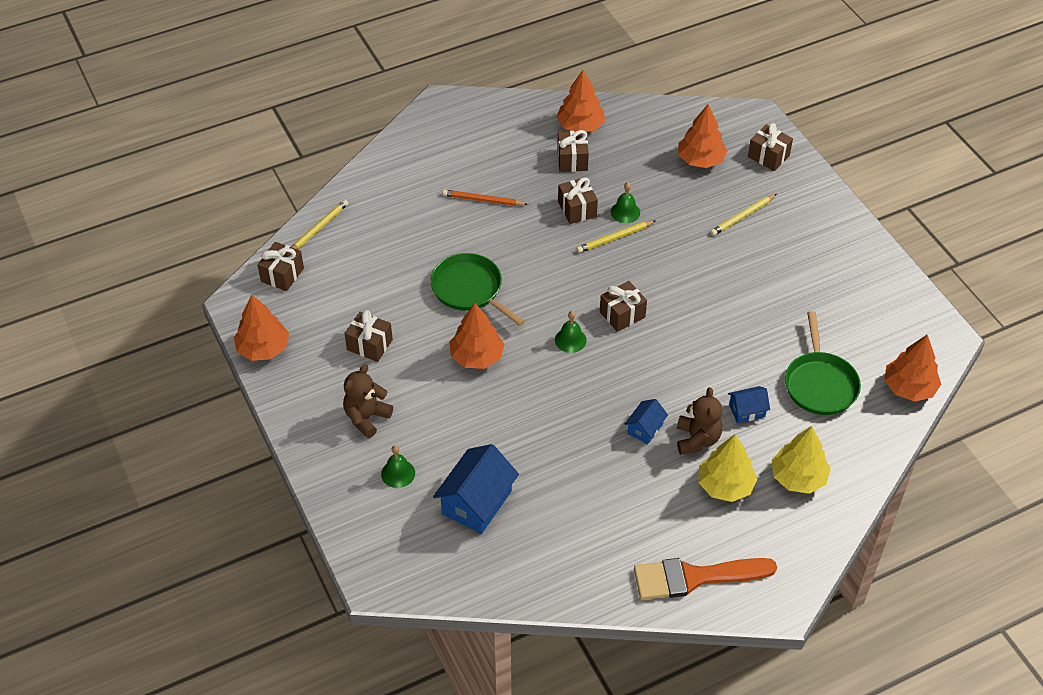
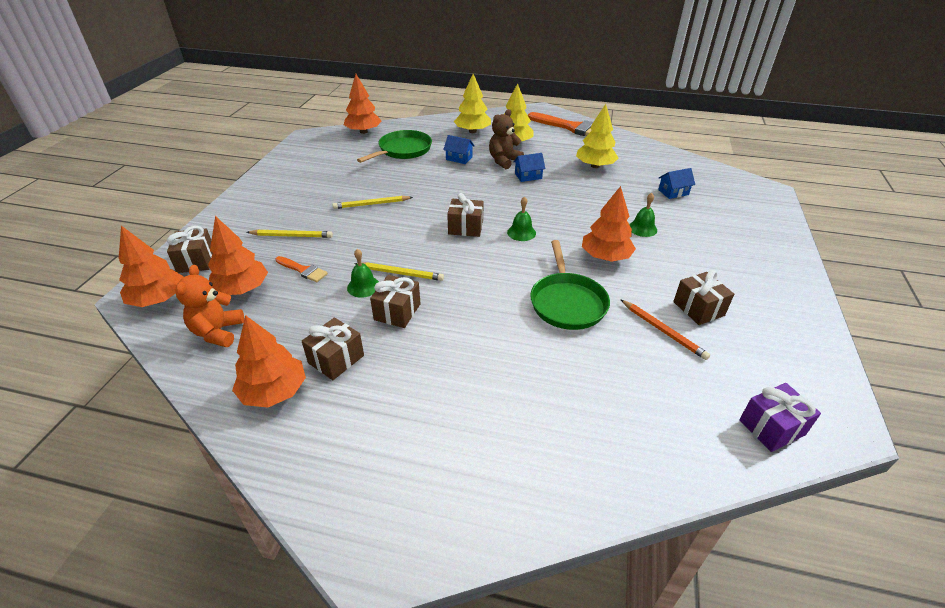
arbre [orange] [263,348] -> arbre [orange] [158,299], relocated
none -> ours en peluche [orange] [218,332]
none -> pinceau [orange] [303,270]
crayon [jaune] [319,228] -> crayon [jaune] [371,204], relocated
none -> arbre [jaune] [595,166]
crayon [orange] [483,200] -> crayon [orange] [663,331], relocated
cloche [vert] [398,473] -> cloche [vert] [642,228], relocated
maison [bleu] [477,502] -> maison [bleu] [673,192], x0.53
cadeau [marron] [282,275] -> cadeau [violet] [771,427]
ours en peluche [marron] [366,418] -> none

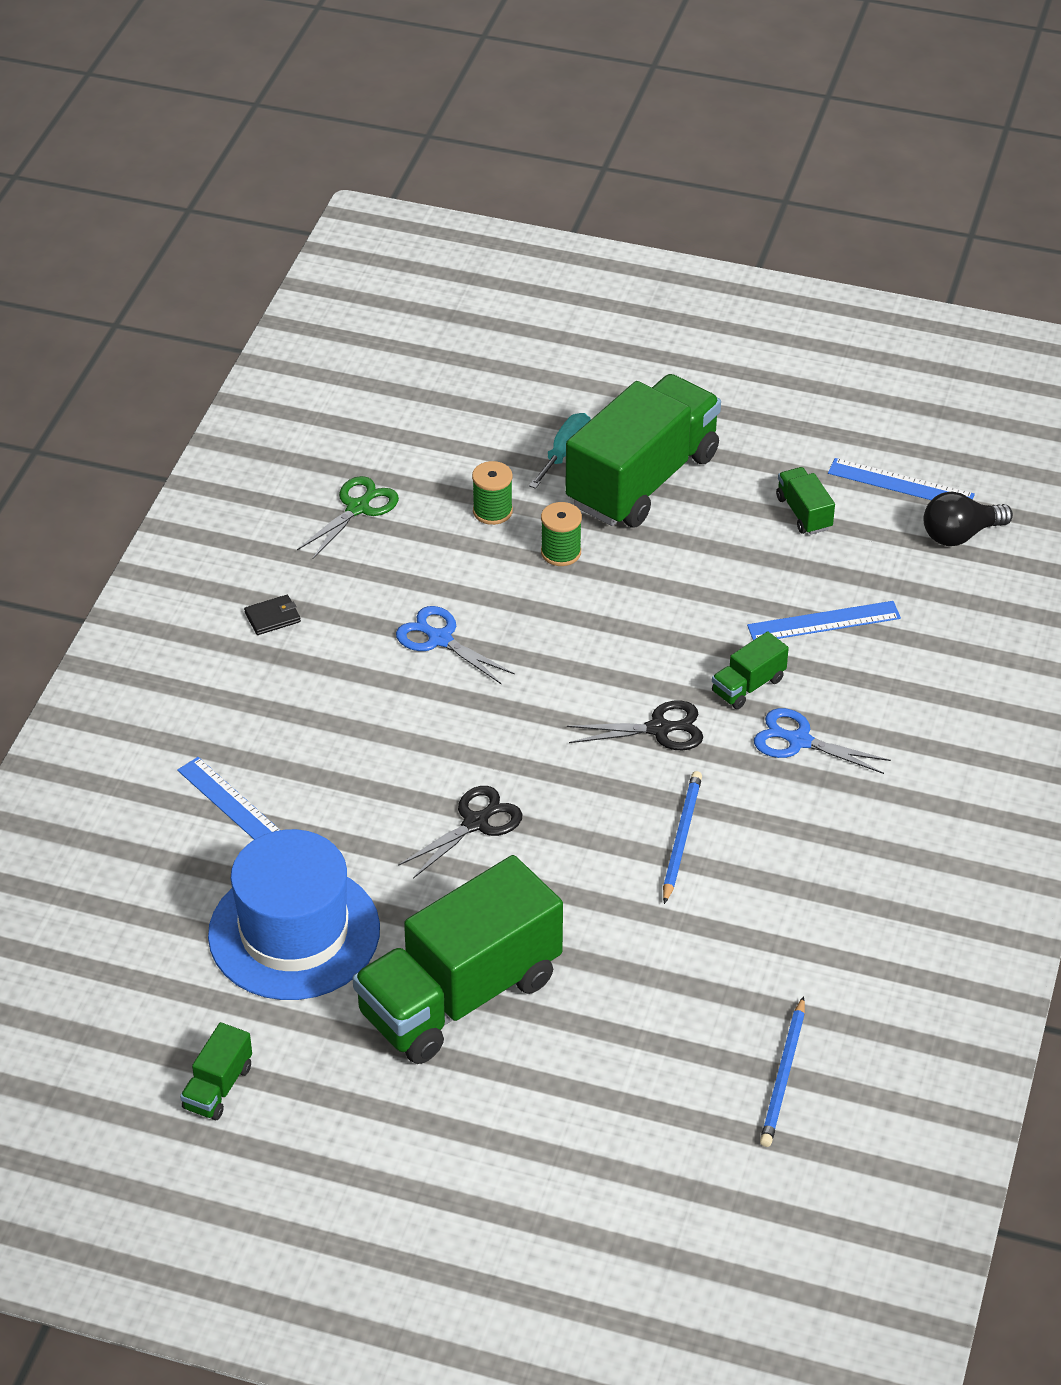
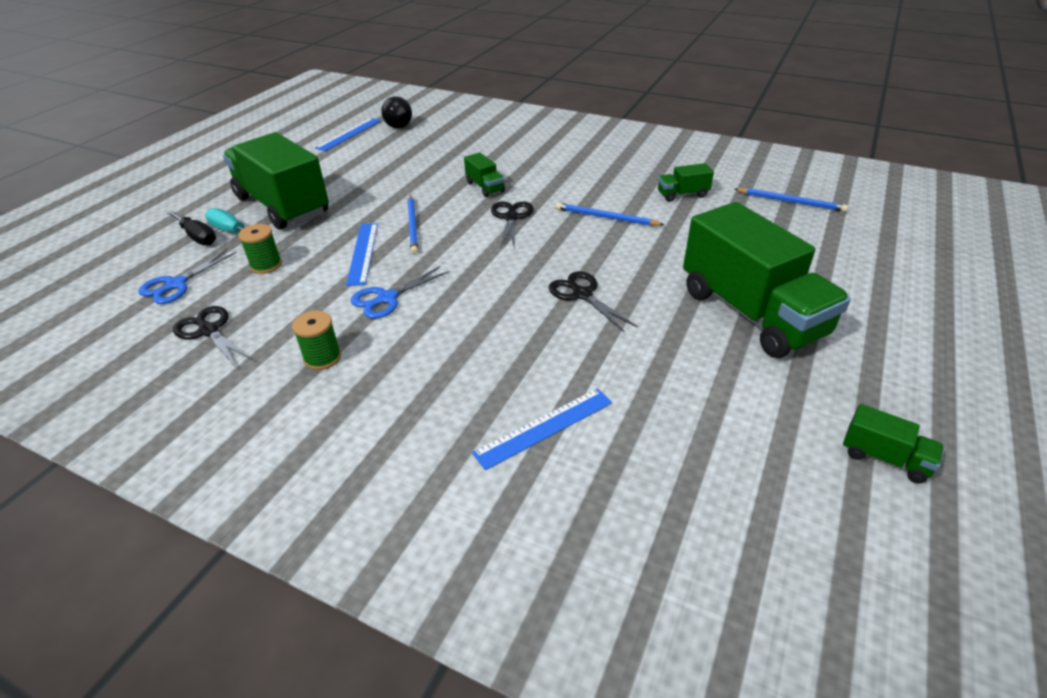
ciseaux [bleu] [799,741] -> ciseaux [bleu] [176,284], relocated
none -> tournevis [noir] [197,237]
ciseaux [vert] [358,508] -> ciseaux [noir] [209,331]
bobine [vert] [561,552] -> bobine [vert] [322,358], relocated
règle [bleu] [824,622] -> règle [bleu] [363,253], relocated
none -> crayon [bleu] [413,225]
camion [vert] [804,513] -> camion [vert] [682,194], relocated
chapeau [bleu] [294,932] -> none
portefeuille [noir] [272,617] -> none

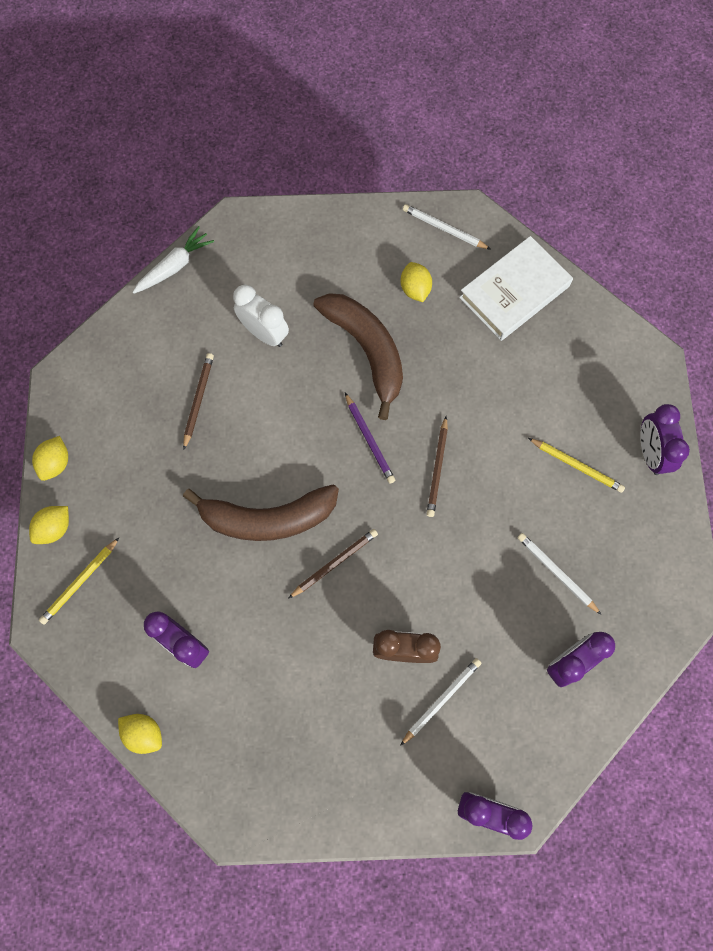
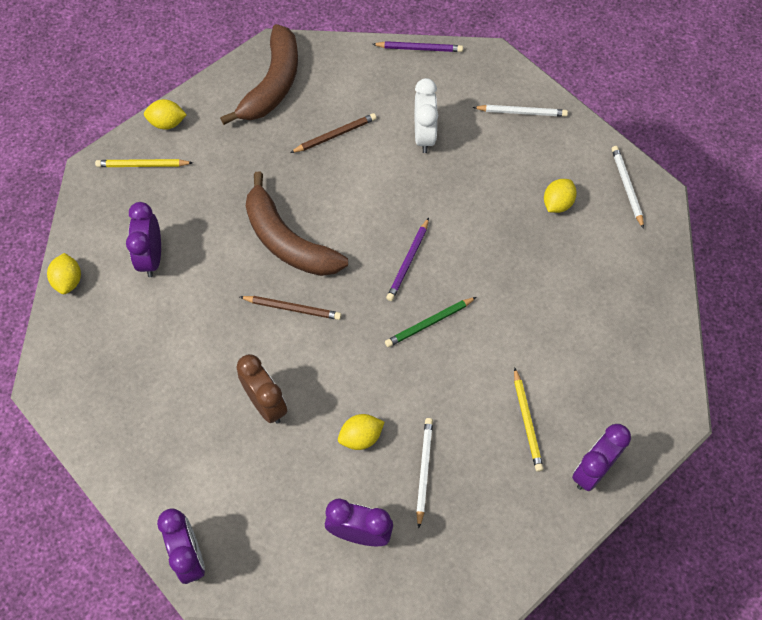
banane [marron] [367,350] -> banane [marron] [273,84], relocated
citron [jaune] [56,463] -> citron [jaune] [361,437], relocated
carotte [blanc] [174,266] -> crayon [violet] [419,48]
crayon [marron] [437,468] -> crayon [vert] [429,323]
crayon [blanc] [441,700] -> crayon [blanc] [521,112], relocated
livre [blanc] [514,292] -> none

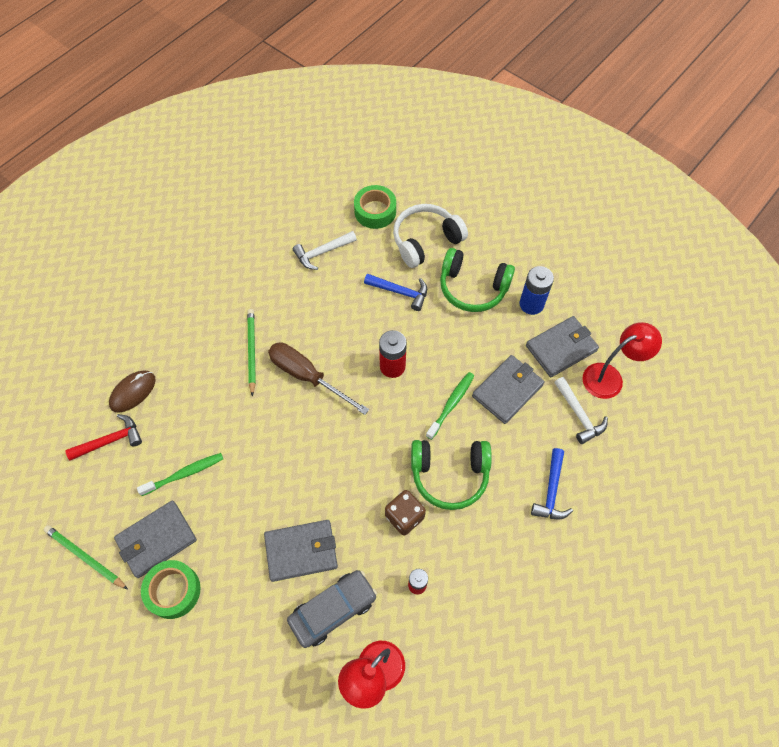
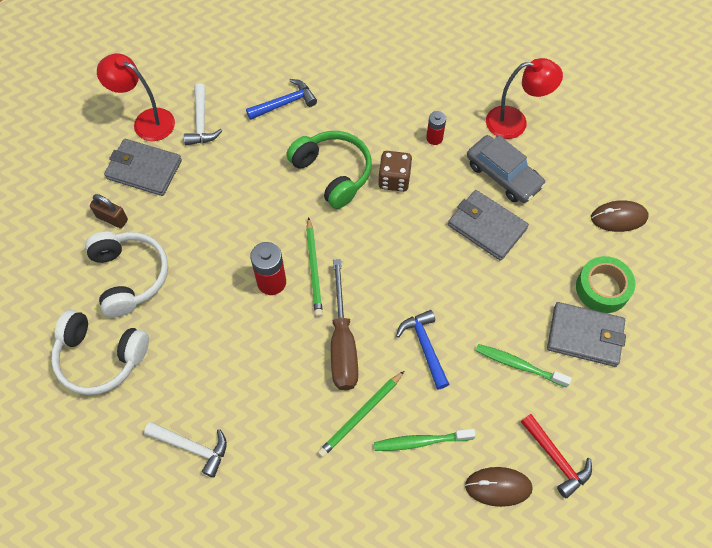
casque audio [vert] [472,288] -> casque audio [blanc] [129,276]
pile [bleu] [531,304] -> cadenas [marron] [112,218]
marteau [blanc] [579,415] -> marteau [blanc] [201,122], 150 degrees clockwise
crayon [vert] [85,557] -> crayon [vert] [314,269], relocated
brosse à dents [vert] [451,404] -> brosse à dents [vert] [421,441], relocated
marteau [bleu] [400,292] -> marteau [bleu] [425,347], relocated
voiture [gris] [333,610] -> voiture [gris] [503,175], 150 degrees counterclockwise
marteau [rouge] [110,440] -> marteau [rouge] [556,459], 150 degrees counterclockwise
none -> souris [marron] [618,218]
ruban adhésif [vert] [375,211] -> none
portefeuille [gris] [507,390] -> none

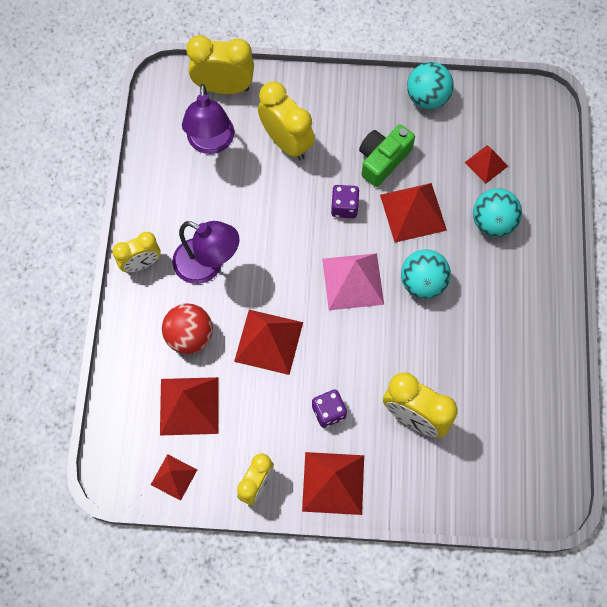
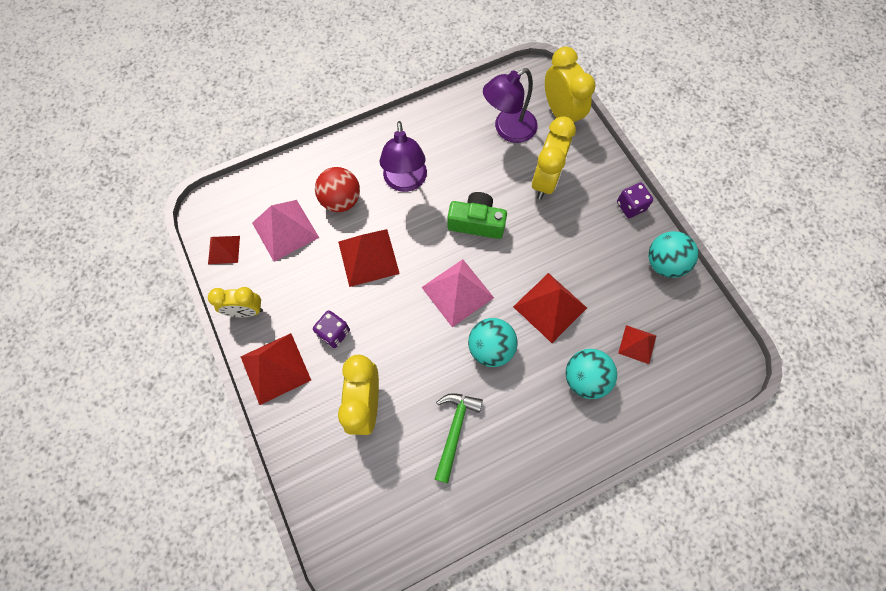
pyramide [rouge] [189,406] -> pyramide [rose] [285,230]
none -> marteau [vert] [454,430]
appareil photo [vert] [383,160] -> appareil photo [vert] [476,222], relocated
dé [violet] [344,207] -> dé [violet] [630,206], relocated
réveil [jaune] [141,264] -> none

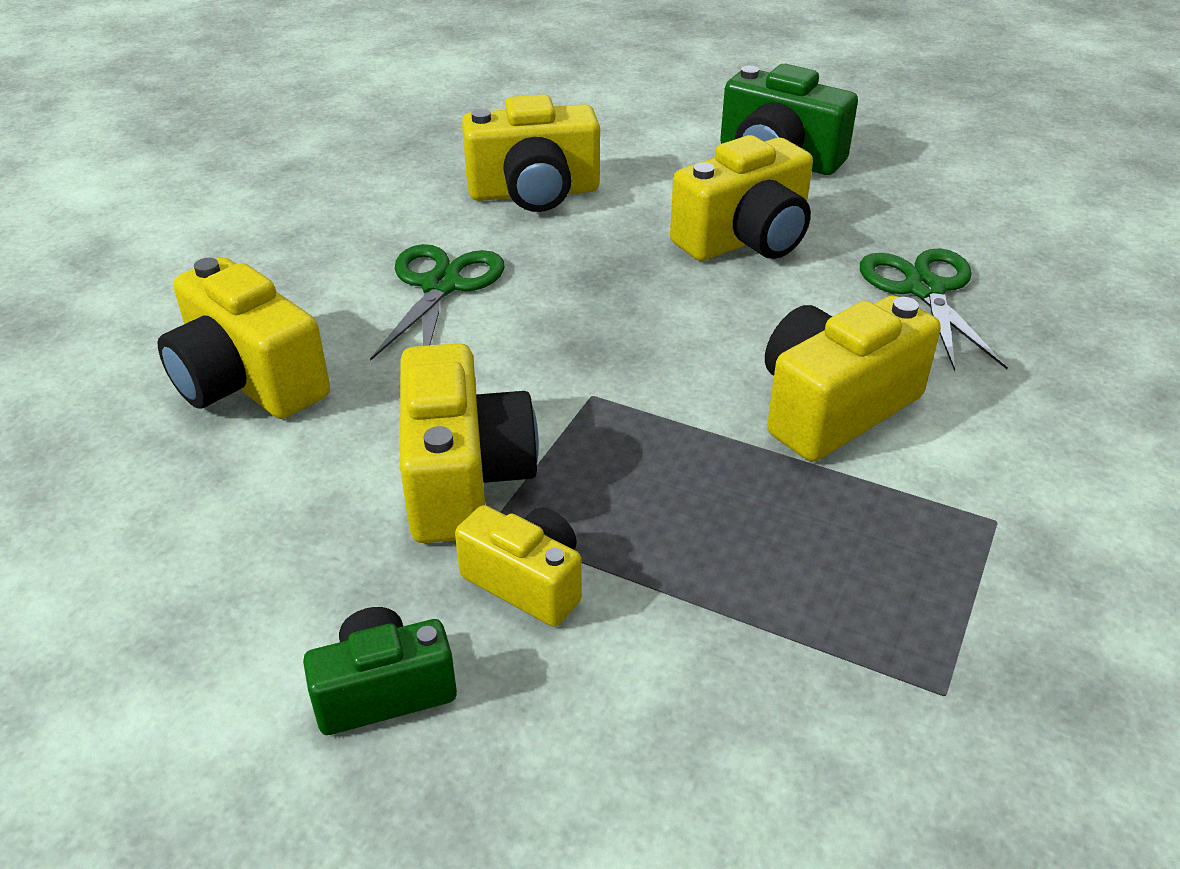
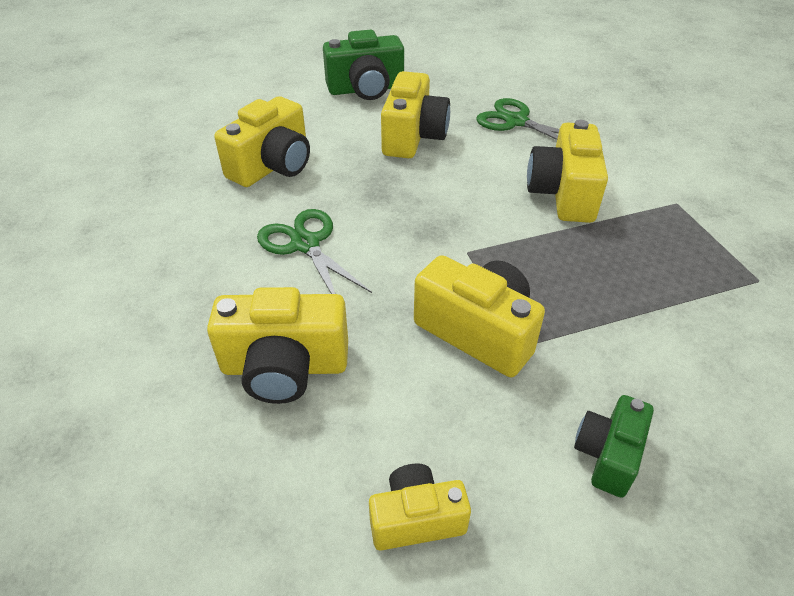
appareil photo [jaune] [526,582] -> appareil photo [jaune] [416,519], relocated

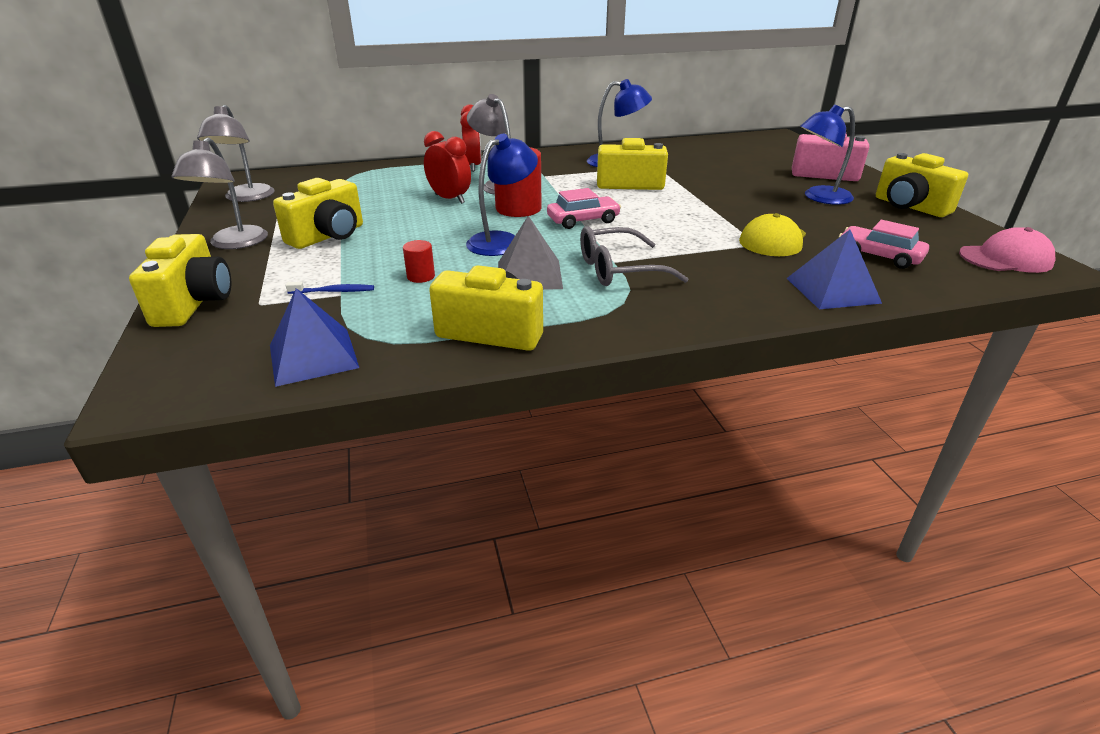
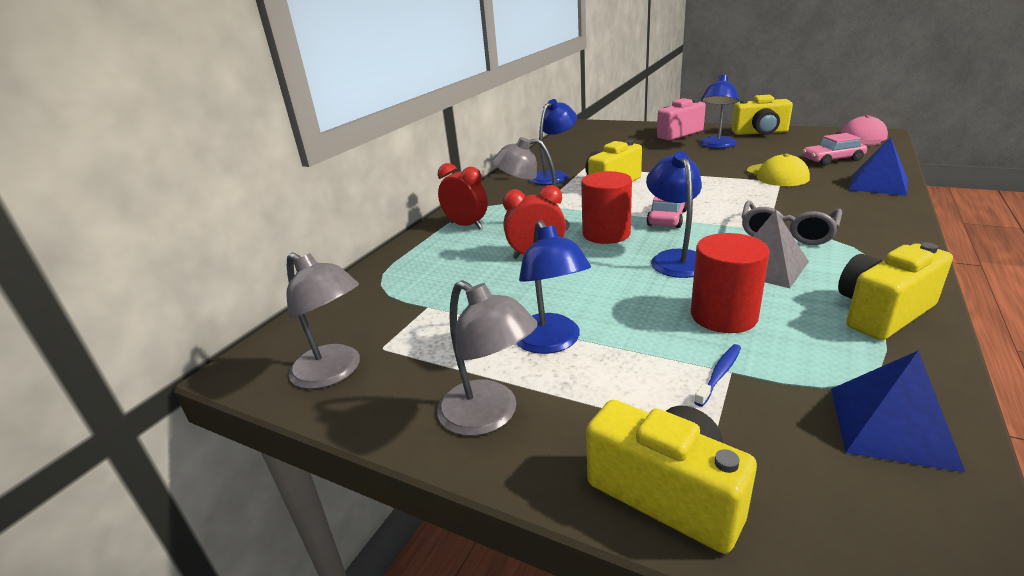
appareil photo [jaune] [328,236] -> lampe [bleu] [551,342]
cylindre [rouge] [421,276] -> cylindre [rouge] [723,316], x2.05

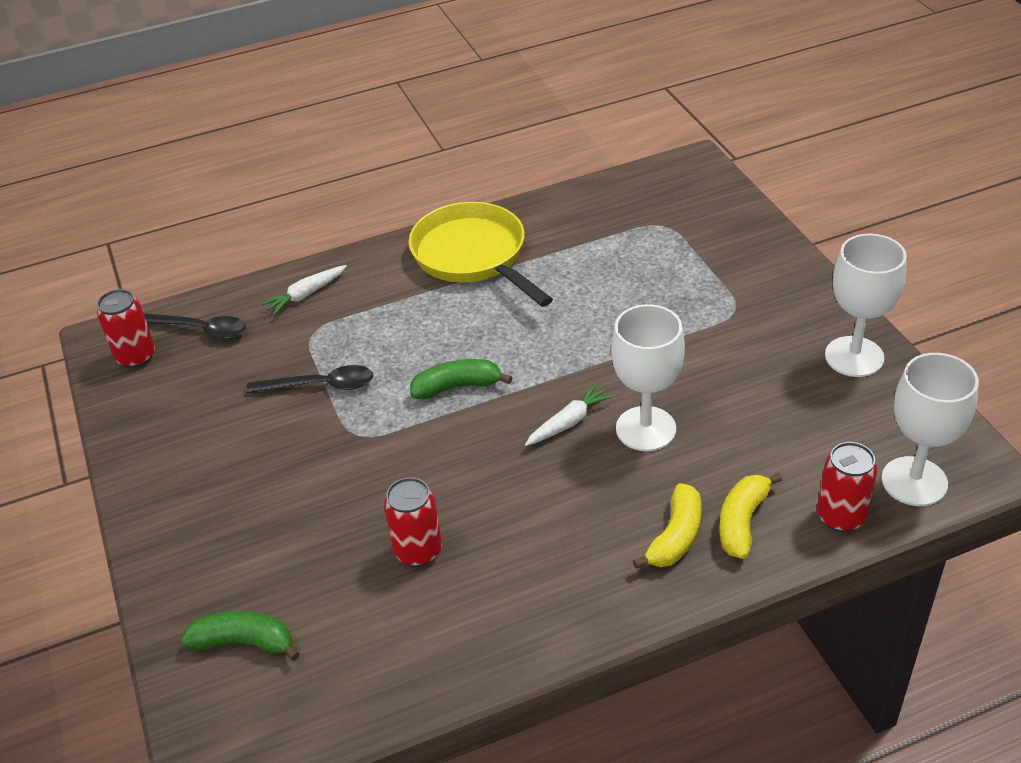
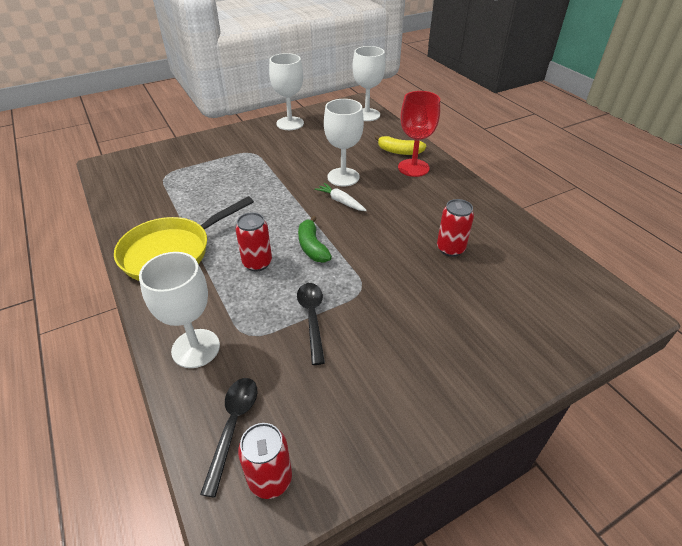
carotte [blanc] [306,294] -> verre à pied [blanc] [196,348]
canette [rouge] [840,517] -> canette [rouge] [257,263], relocated
banane [jaune] [675,537] -> verre à pied [rouge] [413,168]
banane [vert] [244,642] -> none

